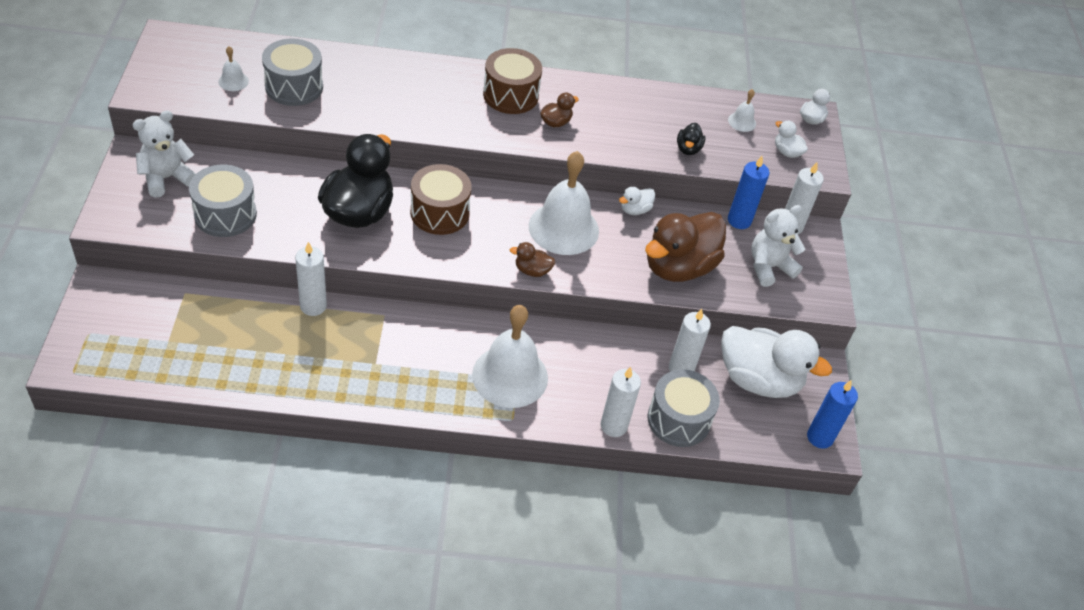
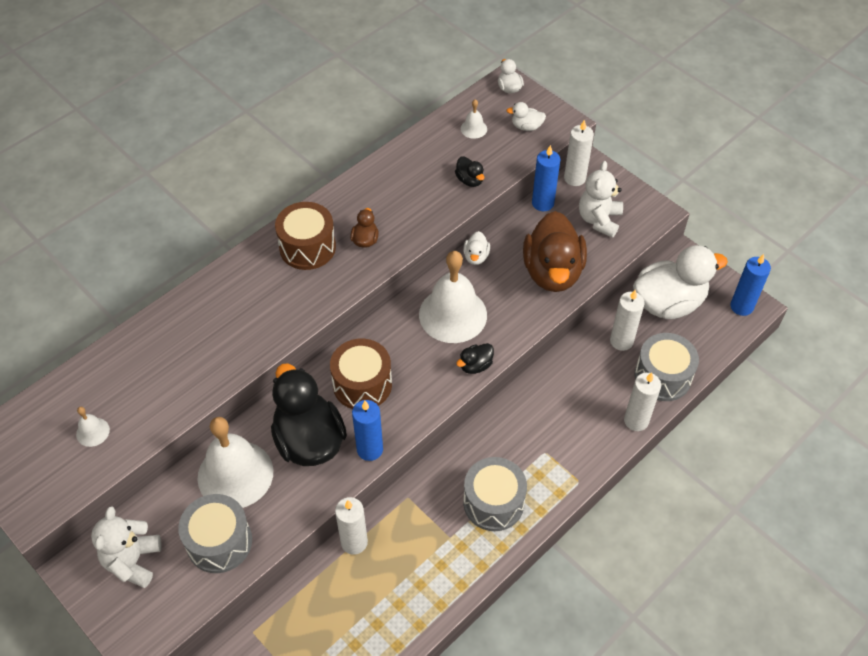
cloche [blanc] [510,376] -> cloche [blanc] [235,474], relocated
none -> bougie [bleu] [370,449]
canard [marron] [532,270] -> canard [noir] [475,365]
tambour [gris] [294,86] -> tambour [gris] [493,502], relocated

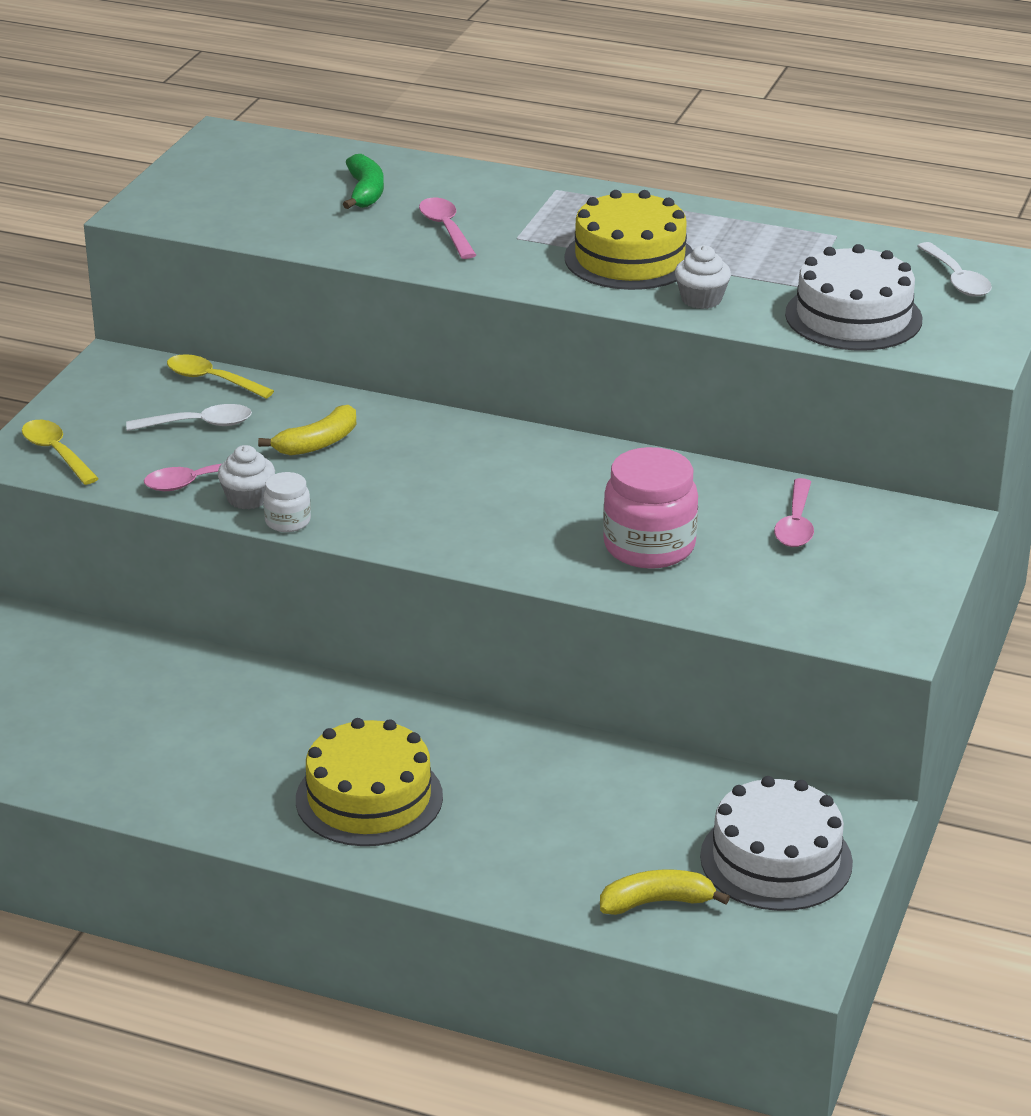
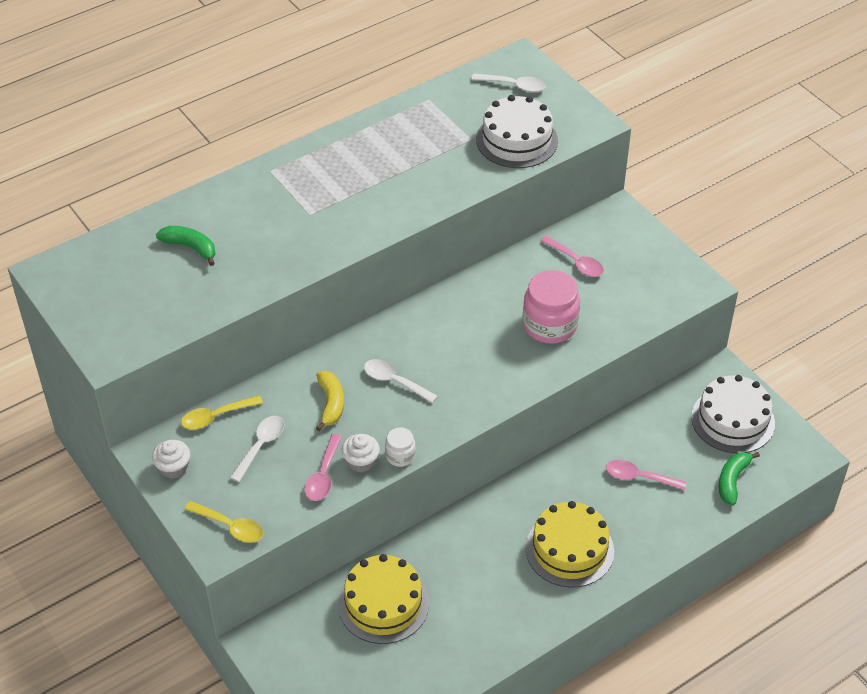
muffin [blanc] [701,299] -> muffin [blanc] [173,468], relocated
cuillère [jaune] [56,453] -> cuillère [jaune] [230,526], 150 degrees counterclockwise
gâteau [jaune] [629,258] -> gâteau [jaune] [383,604], relocated
none -> cuillère [blanc] [394,381]
cuillère [rose] [446,229] -> cuillère [rose] [639,477], relocated
banane [jaune] [656,902] -> banane [vert] [732,481]

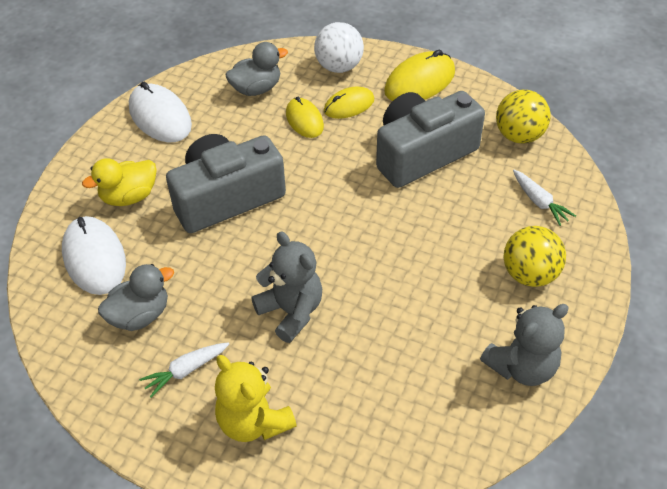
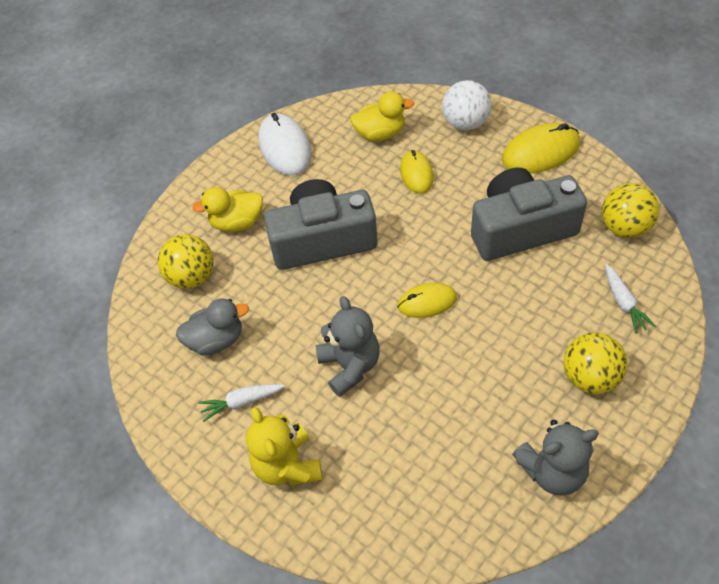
souris [blanc] [94,258] -> balle [jaune] [192,276]
canard [gris] [256,88] -> canard [jaune] [380,133]
souris [jaune] [349,105] -> souris [jaune] [427,302], relocated

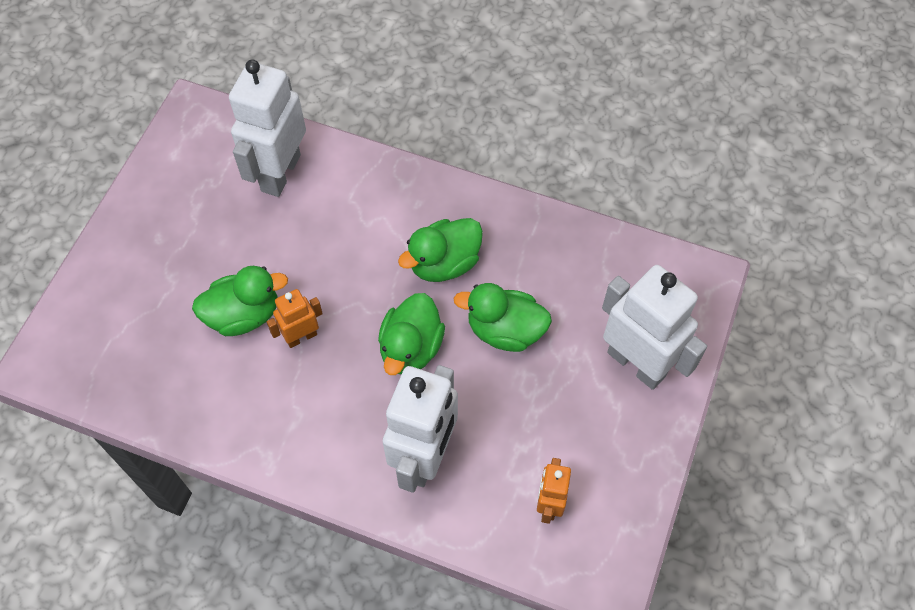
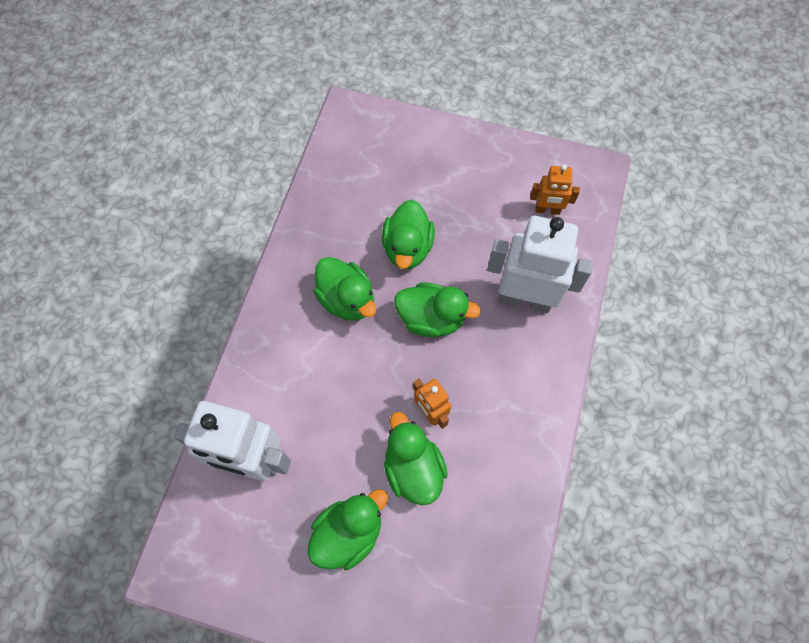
none -> canard [vert] [348,533]
robot [blanc] [637,363] -> none

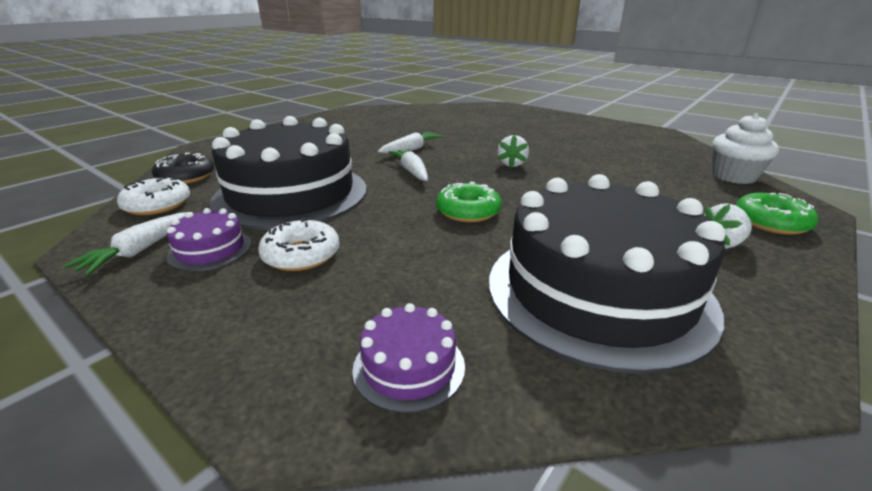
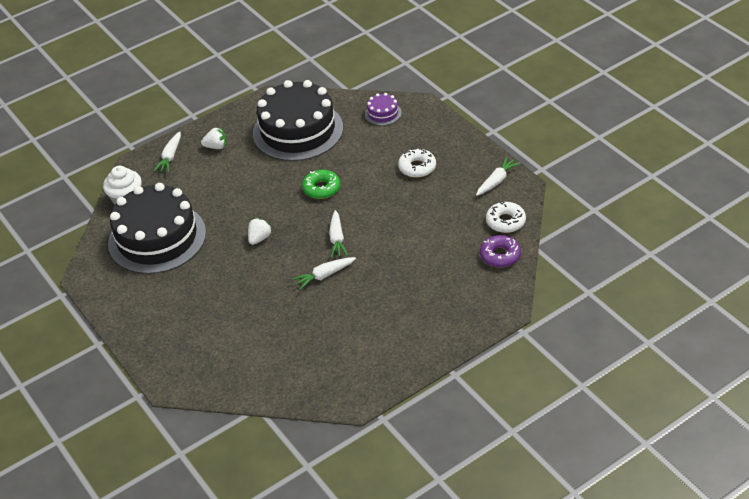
gâteau [noir] [291,194] -> gâteau [noir] [157,238], relocated
beignet [vert] [771,222] -> carotte [blanc] [170,157]
beignet [noir] [186,177] -> beignet [violet] [500,255]
gâteau [violet] [210,250] -> none

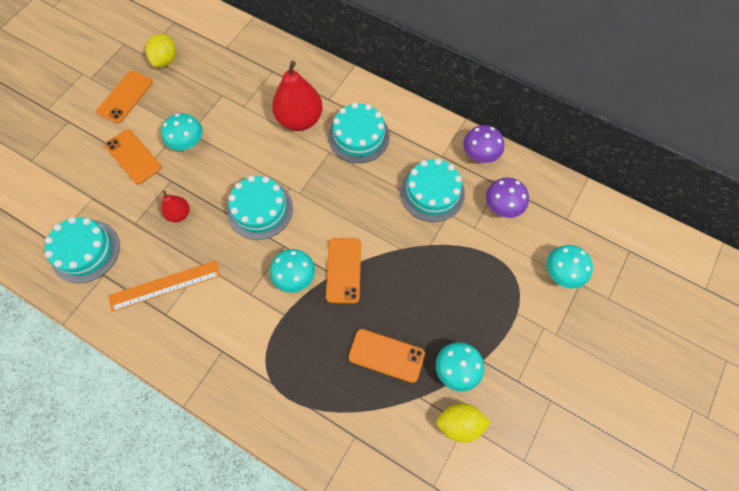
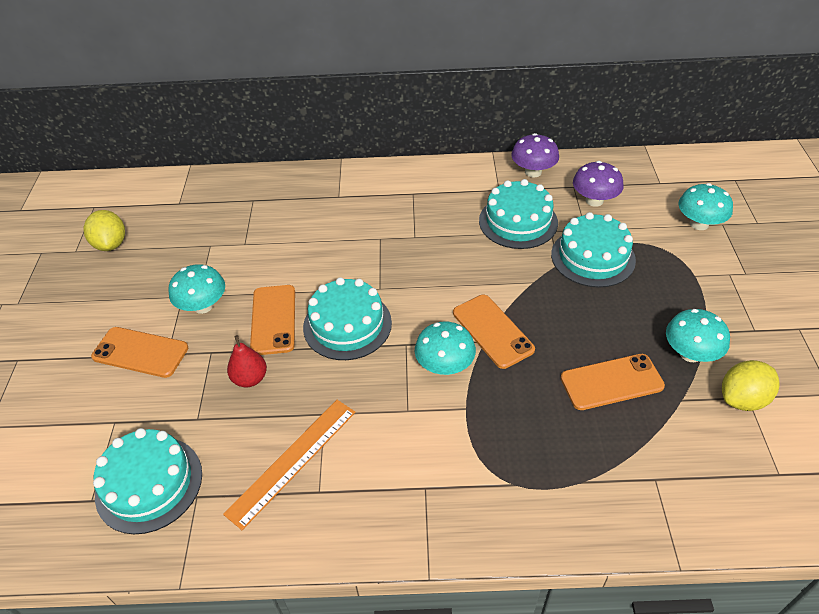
téléphone [orange] [125,97] -> téléphone [orange] [273,319], relocated
gâteau [turquoise] [359,136] -> gâteau [turquoise] [593,257], relocated
poire [rouge] [300,119] -> none

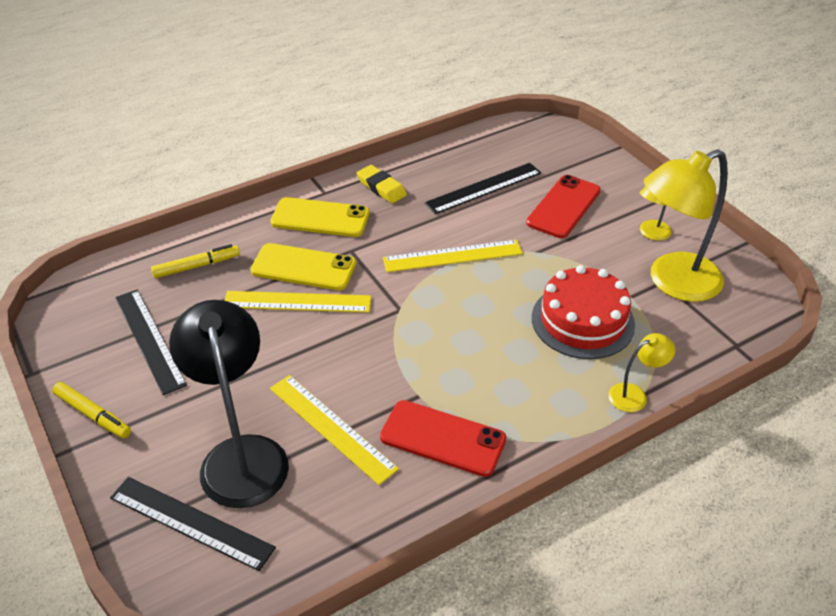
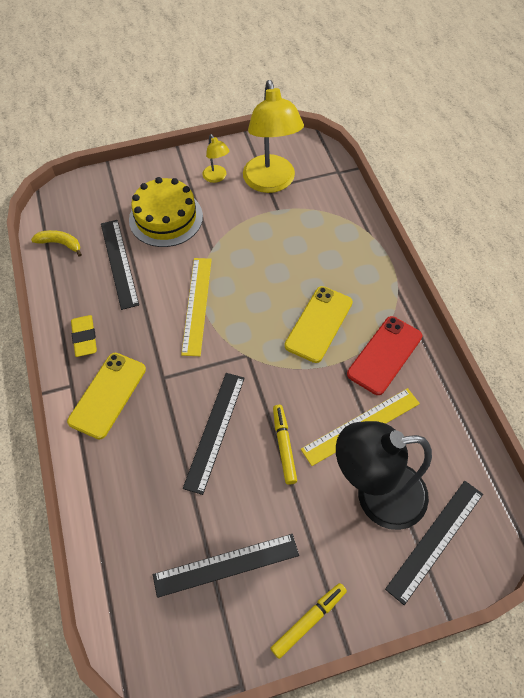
none -> banane [jaune] [60,244]
gomme [jaune] [381,187] -> gomme [jaune] [84,338], 75 degrees counterclockwise
téléphone [rouge] [564,207] -> gâteau [jaune] [166,218]
règle [jaune] [297,302] -> règle [noir] [215,431]
feutre [jaune] [196,266] -> feutre [jaune] [284,446], relocated
téléphone [jaune] [303,267] -> téléphone [jaune] [319,324], relocated
gâteau [rouge] [582,321] -> none
lampe [jaune] [635,395] -> none

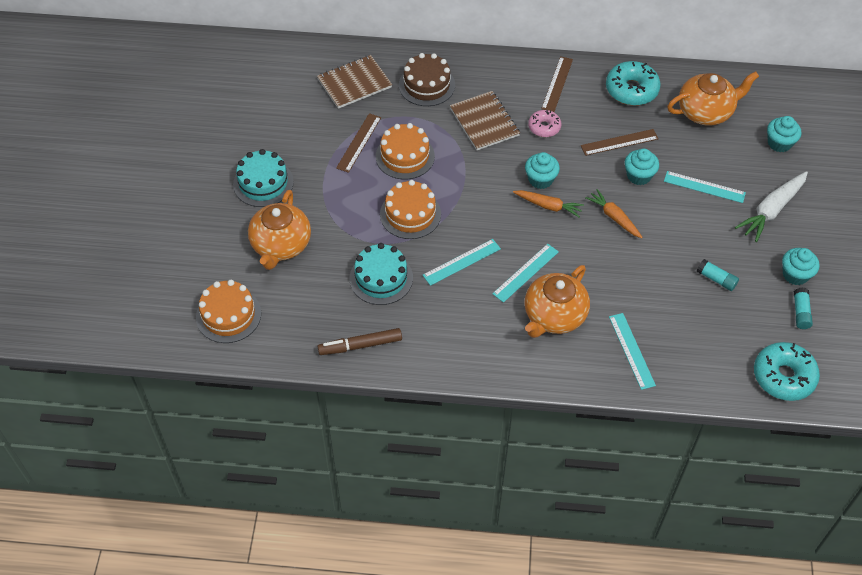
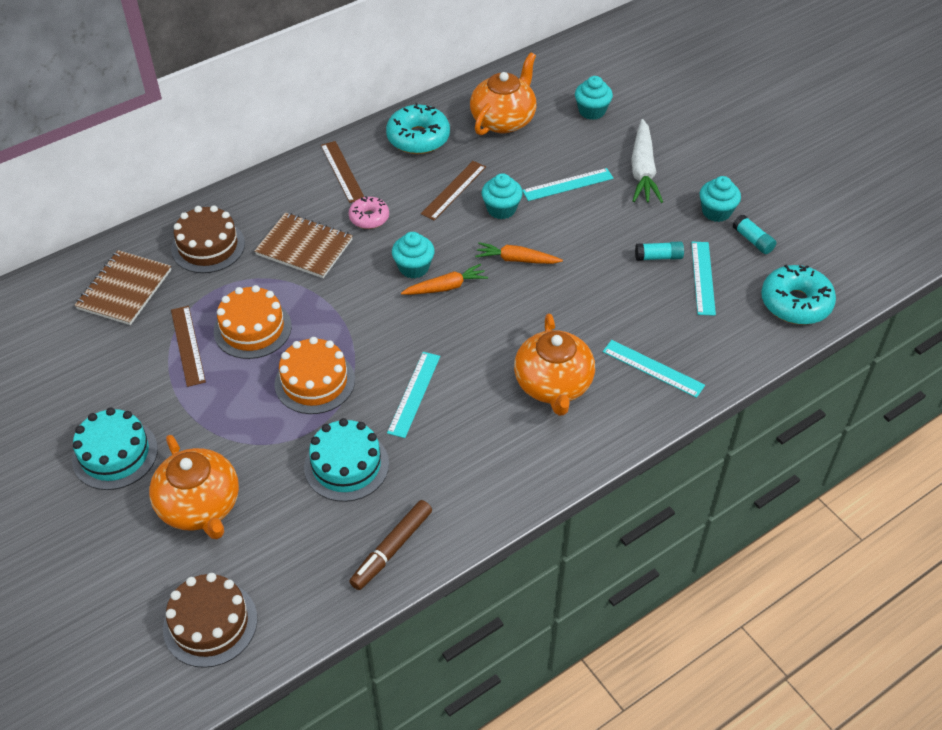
gâteau [orange] [228,315] -> gâteau [marron] [210,623]
règle [turquoise] [525,272] -> règle [turquoise] [703,278], relocated

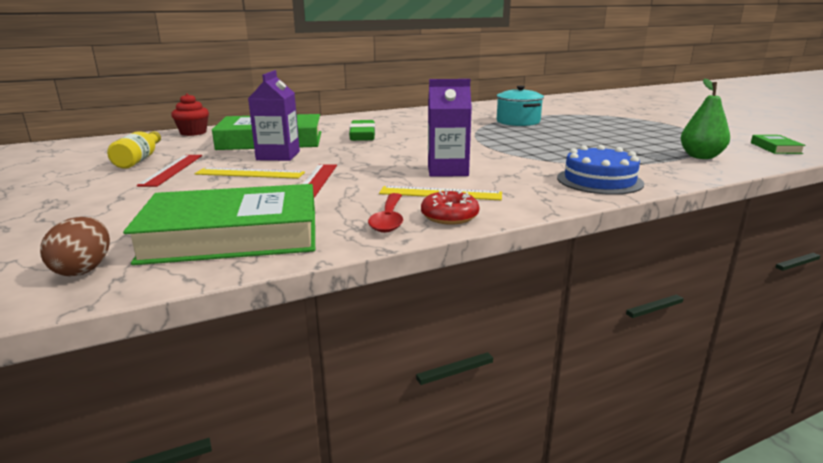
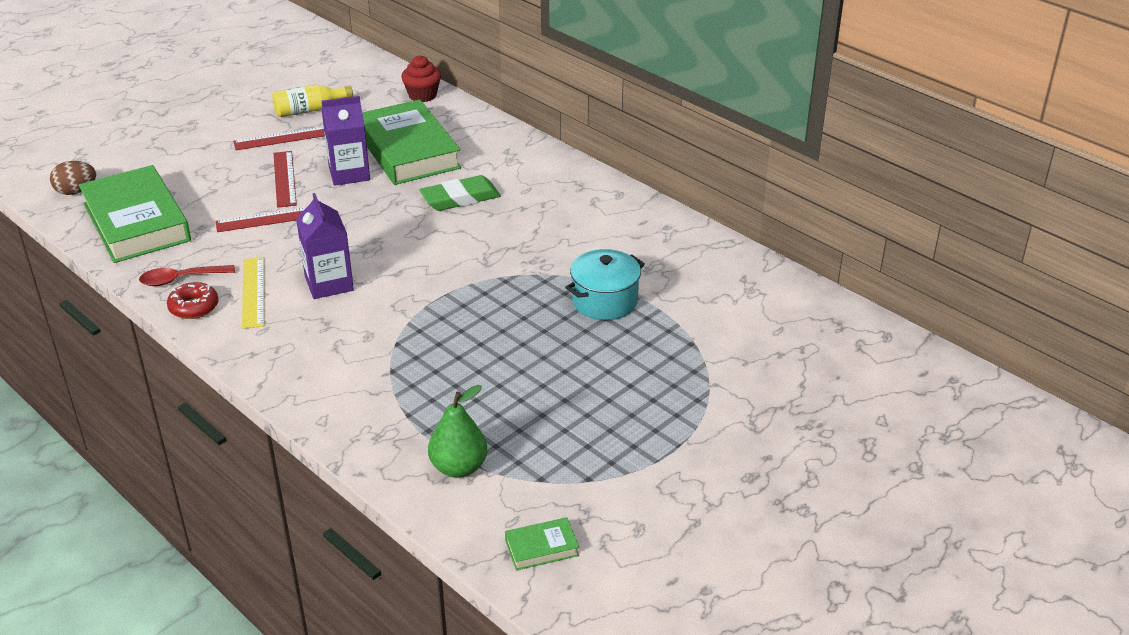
règle [jaune] [249,173] -> règle [rouge] [284,179]
gâteau [bleu] [599,180] -> none

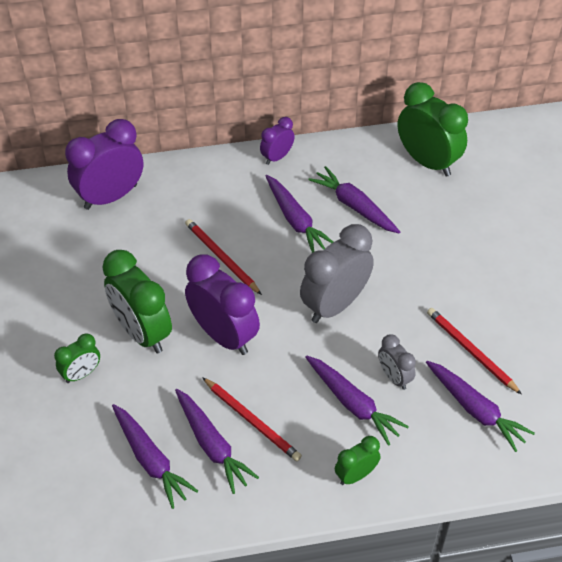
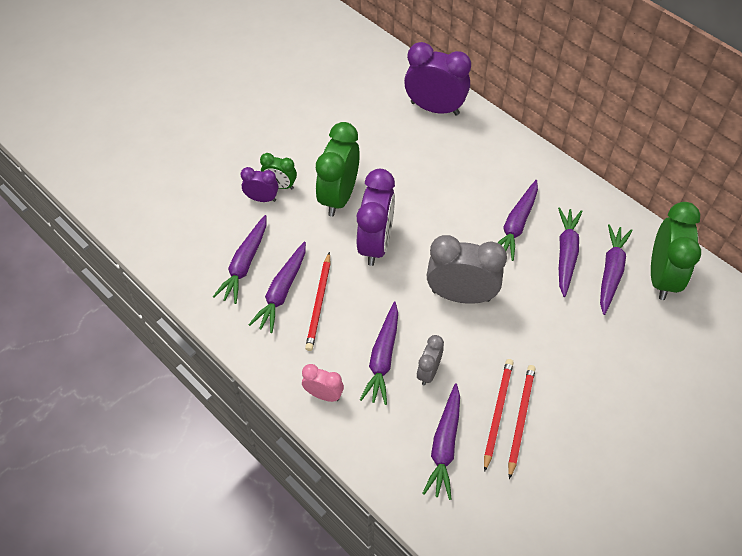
réveil [violet] [277,157] -> réveil [violet] [262,199], relocated
réveil [vert] [356,475] -> réveil [rose] [323,394]
crayon [rouge] [222,258] -> crayon [rouge] [520,419], relocated
none -> carotte [violet] [611,272]

